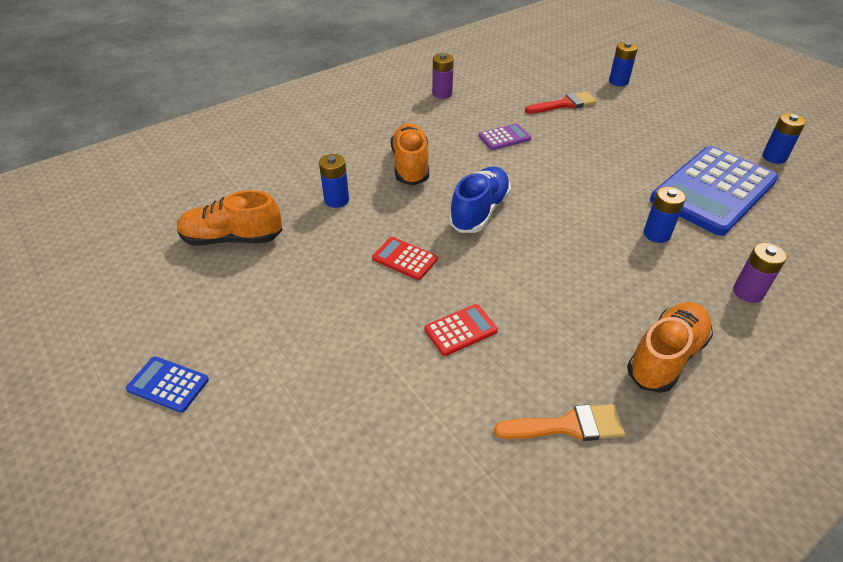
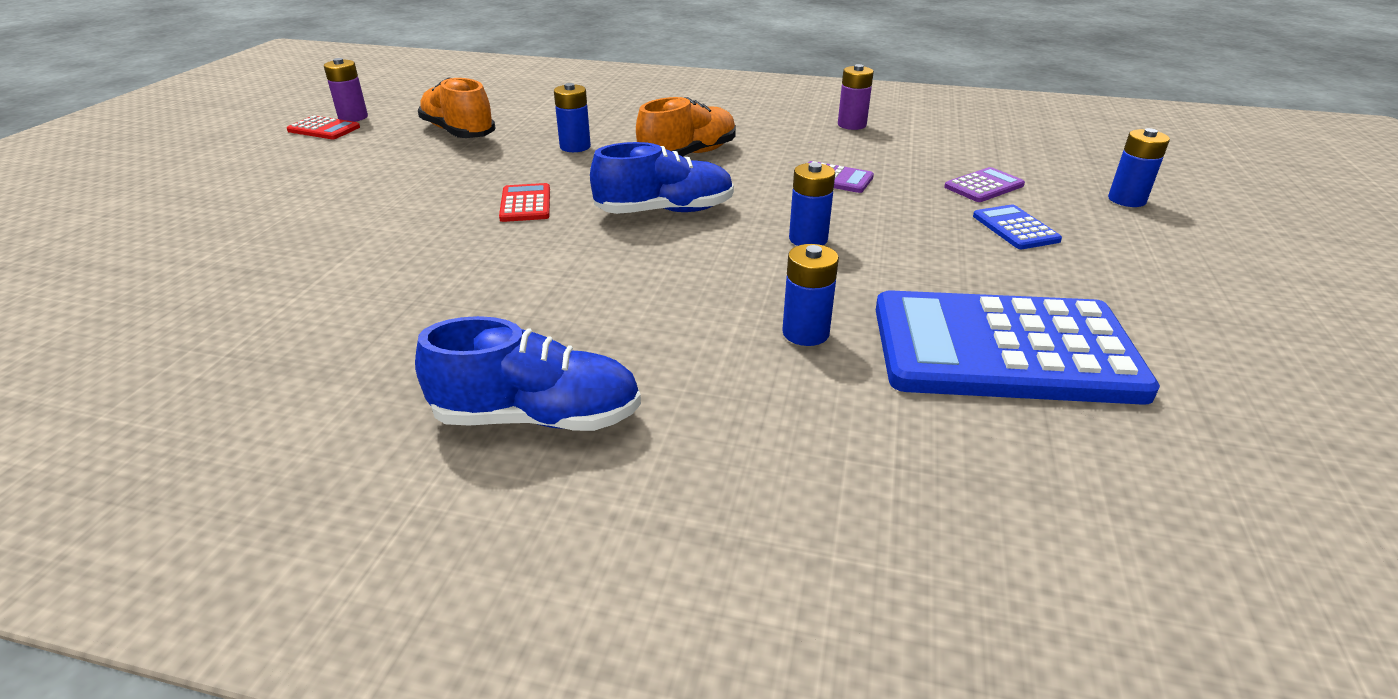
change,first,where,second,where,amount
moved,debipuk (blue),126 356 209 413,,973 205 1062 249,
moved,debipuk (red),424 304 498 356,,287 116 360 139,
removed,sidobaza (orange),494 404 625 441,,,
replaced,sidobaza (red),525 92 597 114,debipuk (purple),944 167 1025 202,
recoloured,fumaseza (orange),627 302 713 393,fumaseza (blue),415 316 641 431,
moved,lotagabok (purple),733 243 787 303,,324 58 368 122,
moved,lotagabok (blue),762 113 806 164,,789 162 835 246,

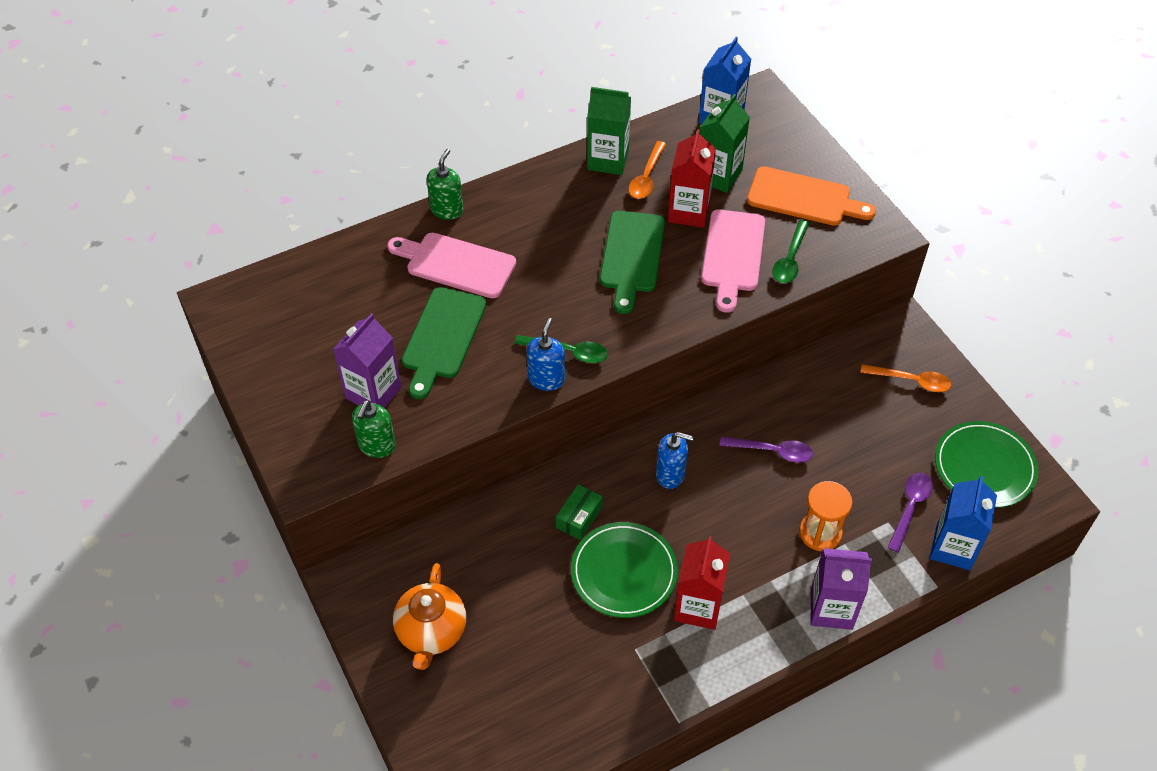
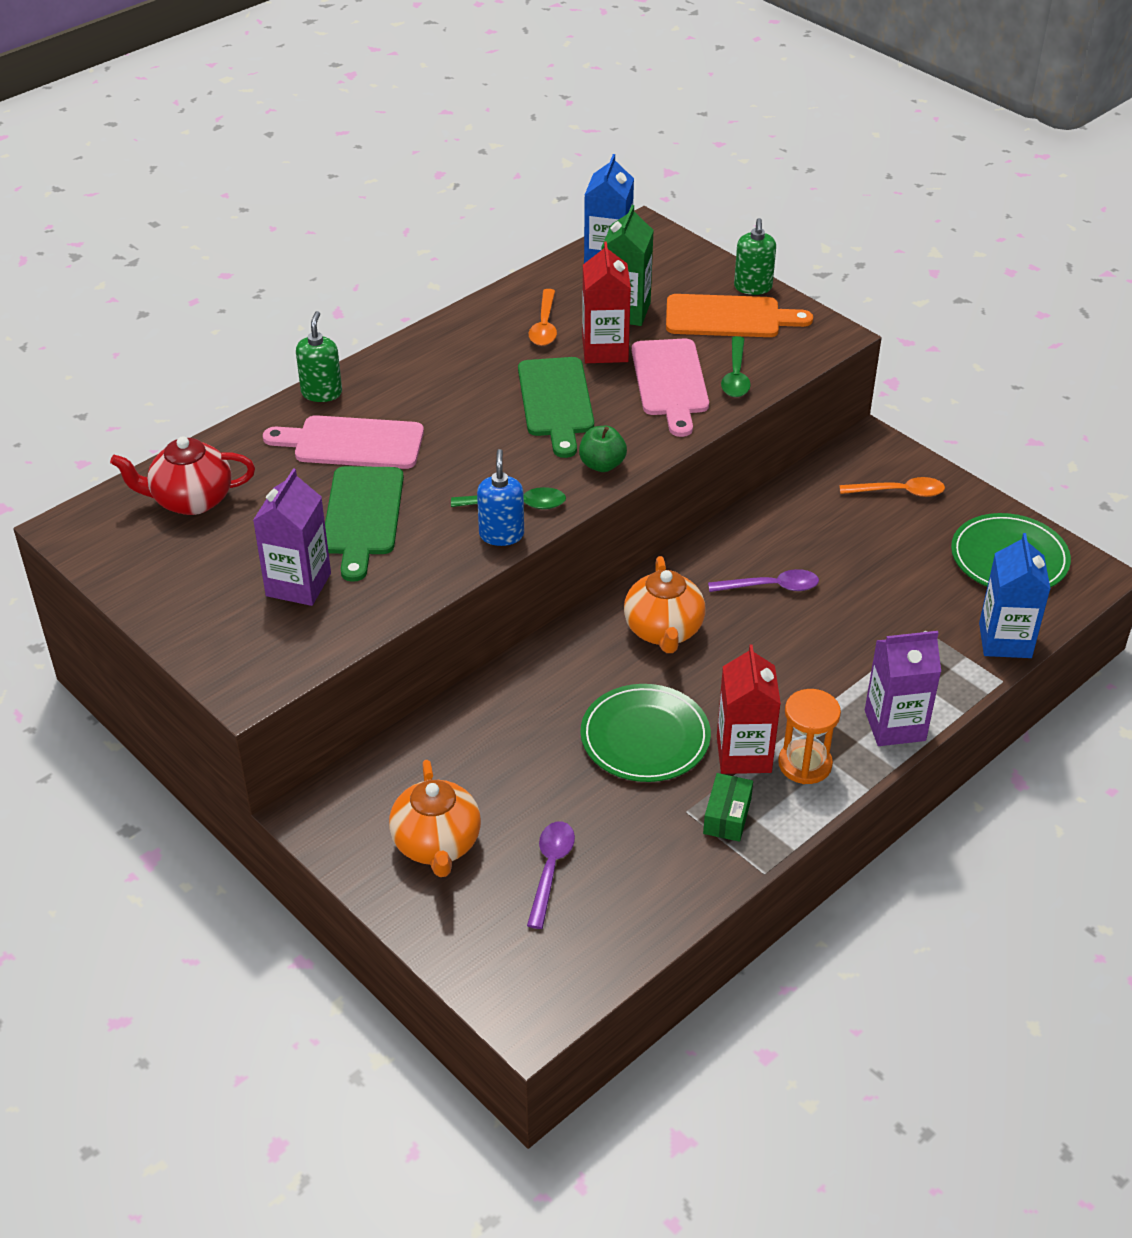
change,first,where,second,where,amount
moved,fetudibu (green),352 400 396 458,,734 218 776 295,
moved,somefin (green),556 484 603 540,,703 773 753 842,
removed,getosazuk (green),587 87 631 175,,,
replaced,fetudibu (blue),656 432 694 489,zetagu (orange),624 556 705 653,
moved,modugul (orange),799 481 852 551,,778 689 841 784,
moved,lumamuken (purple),887 472 933 552,,527 822 575 929,
added,,,zetagu (red),110 436 255 515,
added,,,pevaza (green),579 426 627 472,

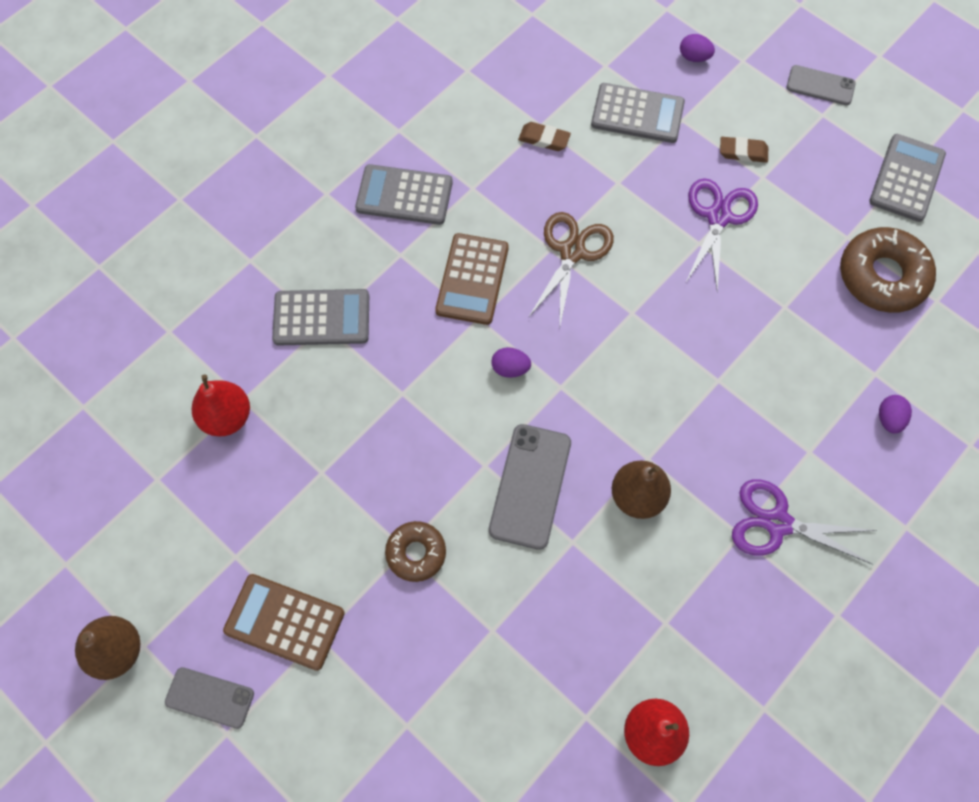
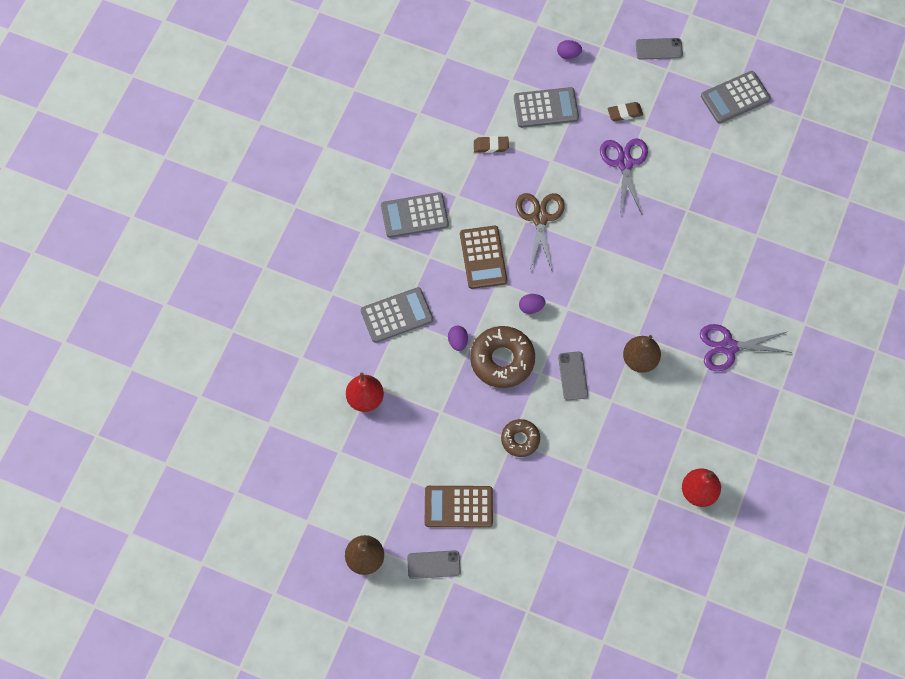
change,first,where,second,where,amount
resized,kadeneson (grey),489 424 571 550,,558 352 588 400,x0.63
moved,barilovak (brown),840 227 936 313,,470 326 535 388,
turned,debipuk (grey),869 134 946 222,,701 71 771 124,120 degrees counterclockwise
moved,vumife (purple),879 395 912 434,,448 326 468 351,

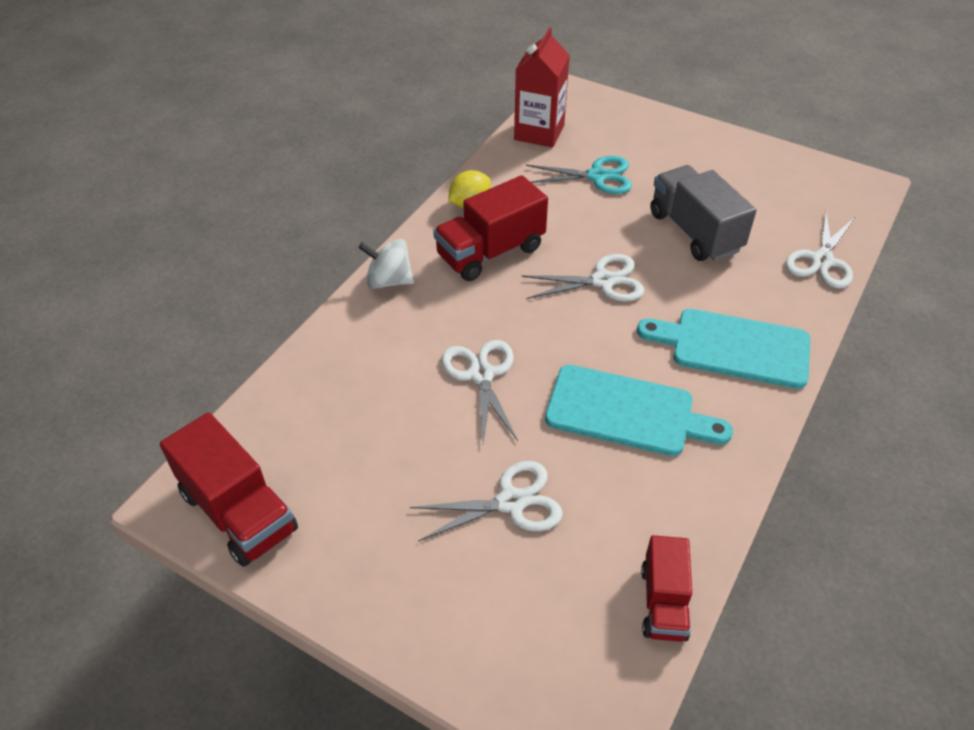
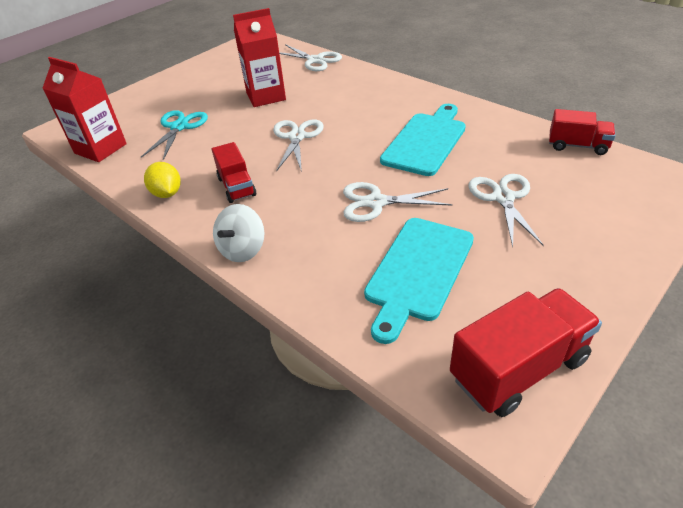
change,first,where,second,where,amount
resized,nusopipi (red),433 175 548 281,,212 142 256 203,x0.62
moved,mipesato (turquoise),637 309 810 389,,364 218 474 344,
replaced,nusopipi (grey),650 165 756 261,getosazuk (red),233 8 286 107,

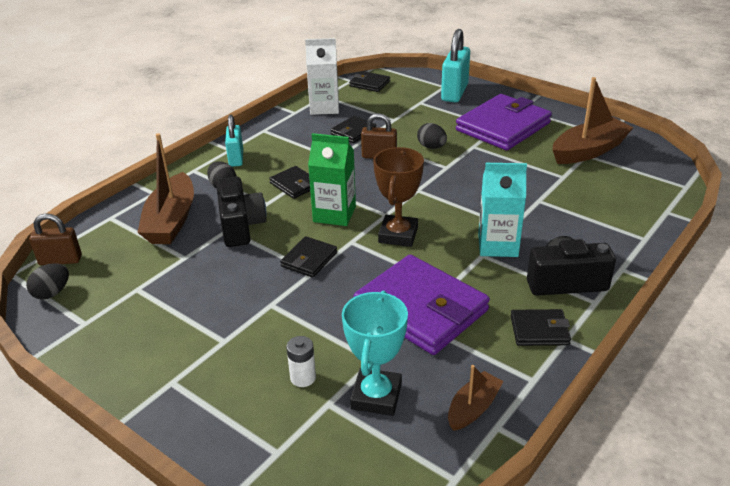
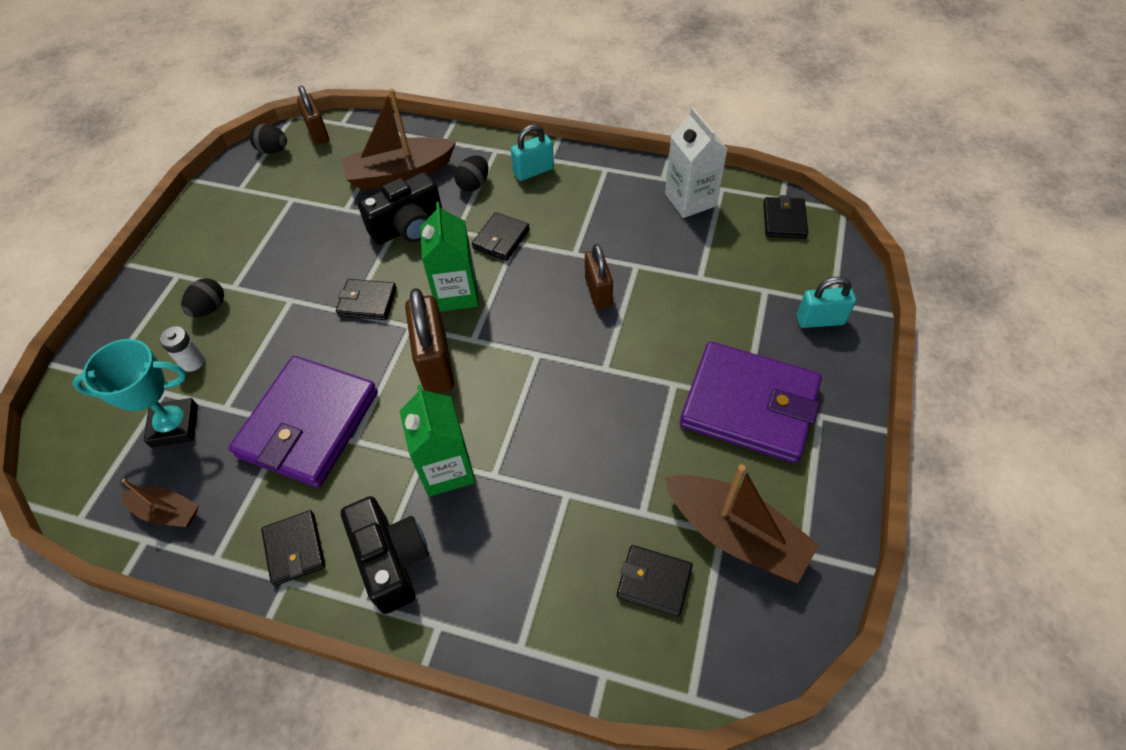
change,first,where,second,where,amount
moved,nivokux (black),330 116 376 143,,617 545 693 617,
replaced,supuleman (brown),373 147 424 247,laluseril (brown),405 288 454 393,
moved,vumife (black),417 123 447 149,,181 278 224 317,
resized,laluseril (turquoise),441 29 470 103,,797 277 856 328,x0.64
recoloured,getosazuk (turquoise),478 163 527 257,getosazuk (green),400 385 476 497,

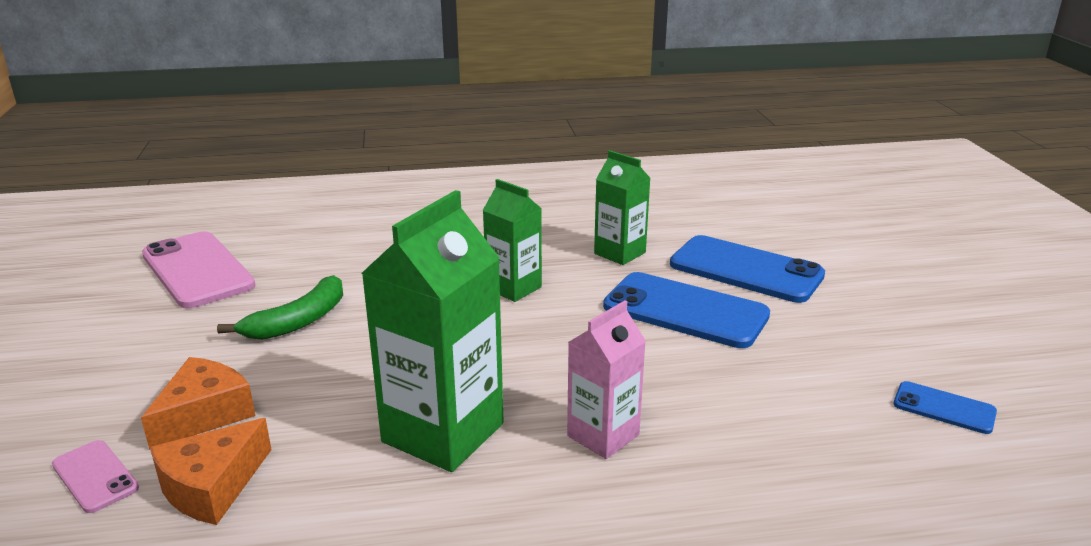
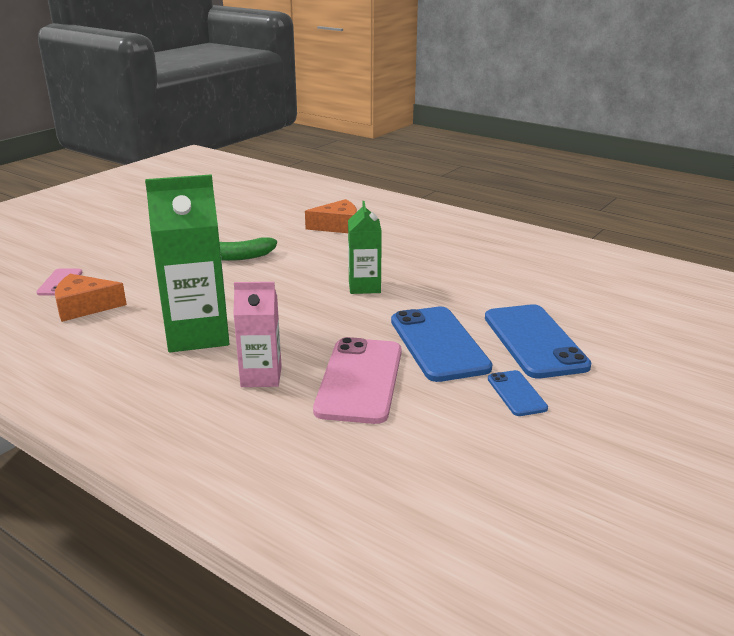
change,first,where,second,where,amount
moved,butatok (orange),141 357 255 450,,305 199 357 233,
moved,kadeneson (pink),142 231 255 308,,313 337 401 424,
removed,getosazuk (green),594 150 651 265,,,
moved,kadeneson (blue),893 381 997 434,,488 370 548 416,

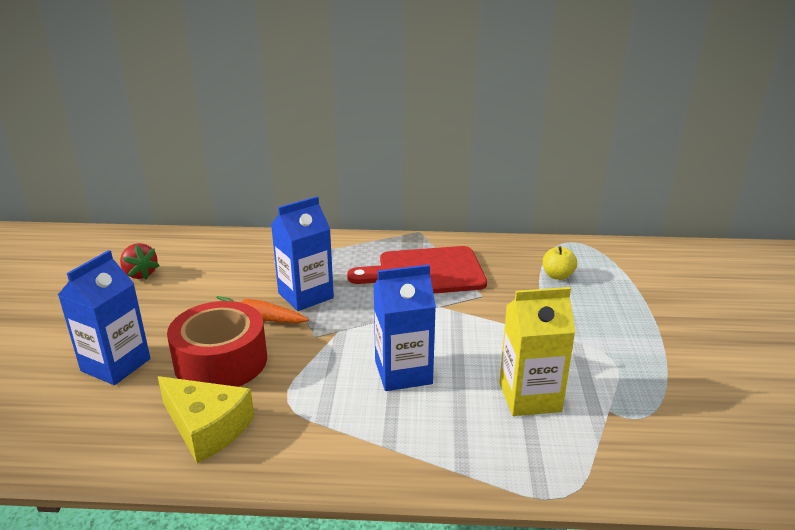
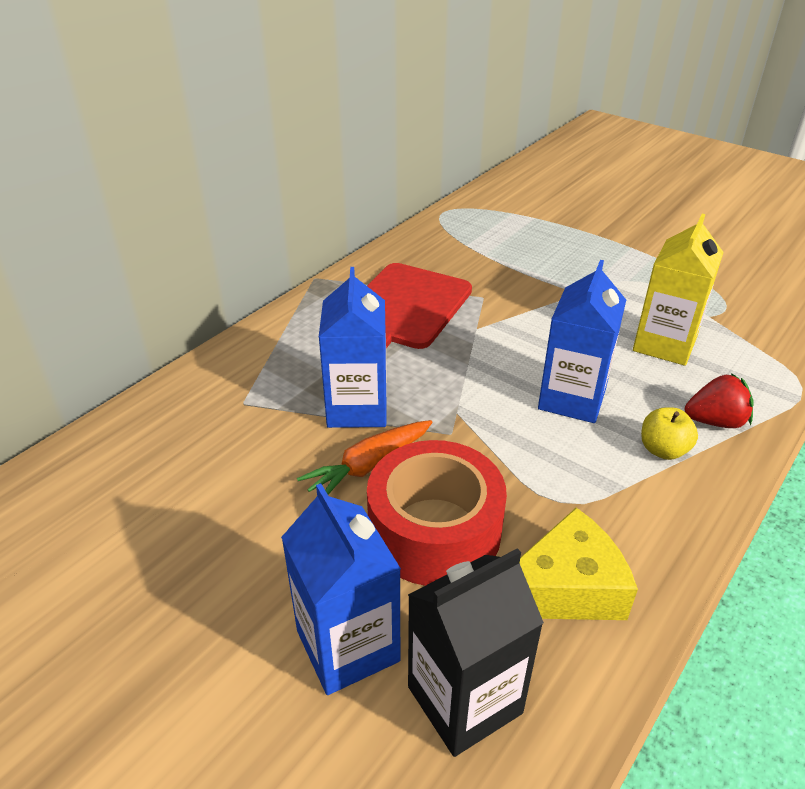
change,first,where,second,where,amount
moved,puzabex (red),120 243 160 280,,685 373 754 428,
moved,pevaza (yellow),543 246 577 280,,641 407 698 460,
added,,,getosazuk (black),408 548 544 757,

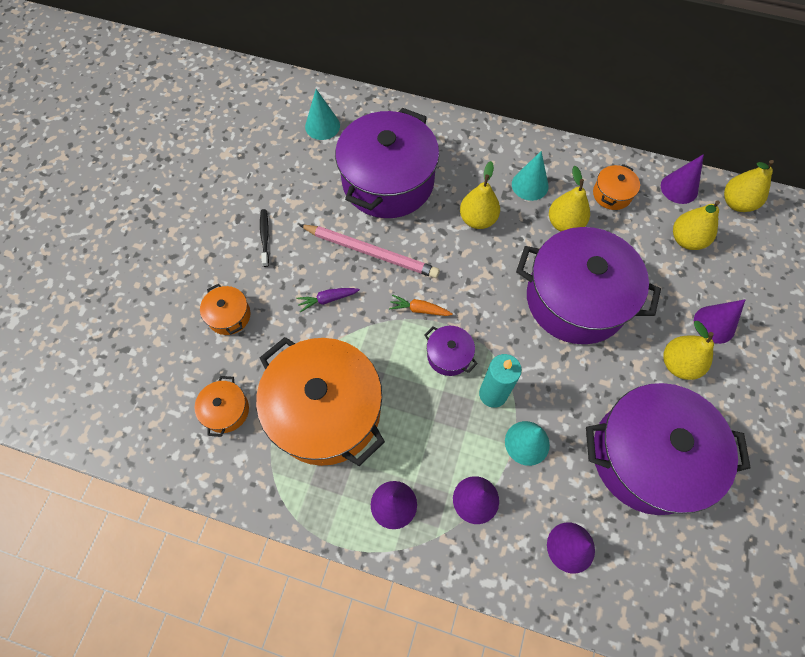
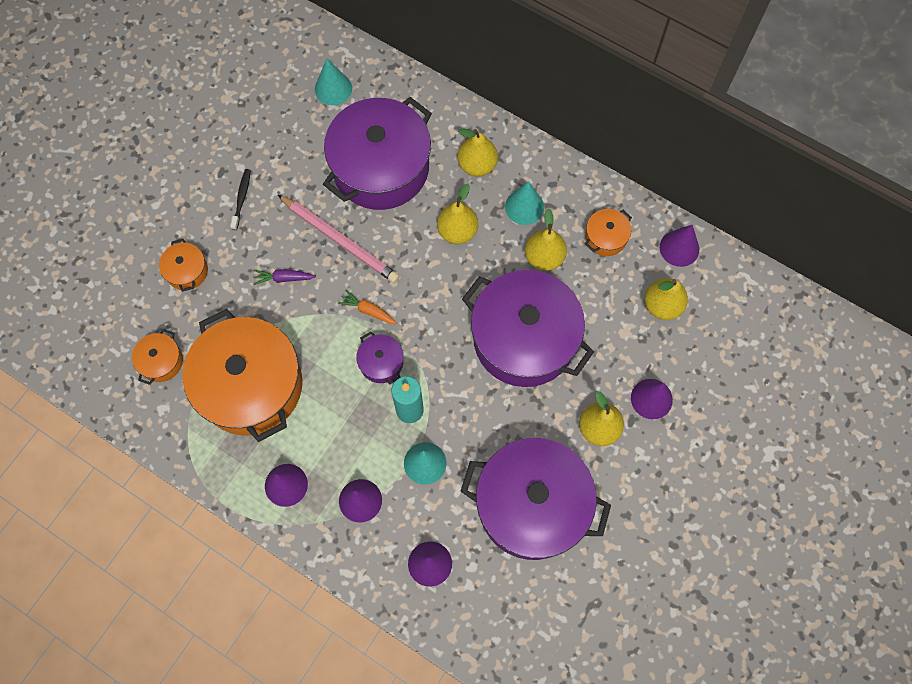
change,first,where,second,where,amount
moved,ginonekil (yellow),724 160 774 212,,457 129 498 176,

